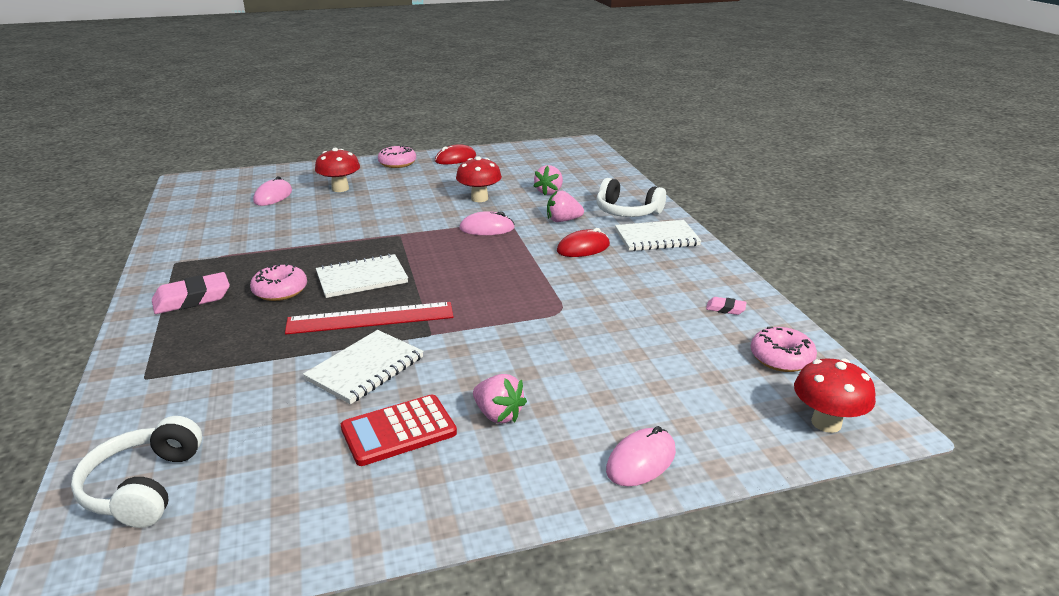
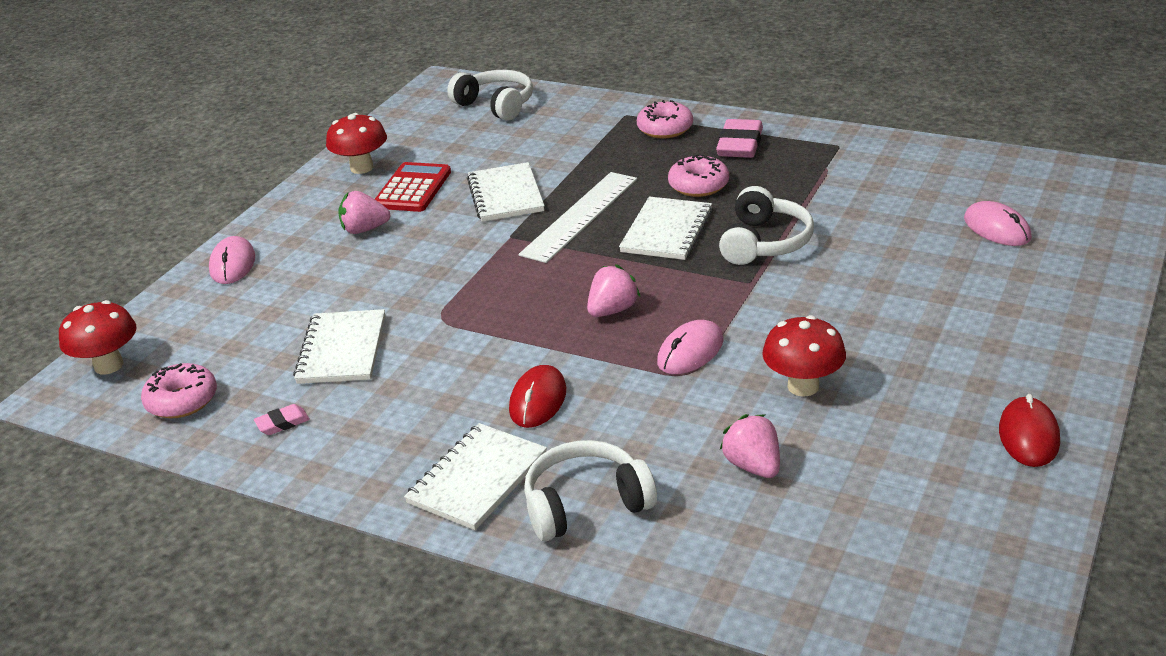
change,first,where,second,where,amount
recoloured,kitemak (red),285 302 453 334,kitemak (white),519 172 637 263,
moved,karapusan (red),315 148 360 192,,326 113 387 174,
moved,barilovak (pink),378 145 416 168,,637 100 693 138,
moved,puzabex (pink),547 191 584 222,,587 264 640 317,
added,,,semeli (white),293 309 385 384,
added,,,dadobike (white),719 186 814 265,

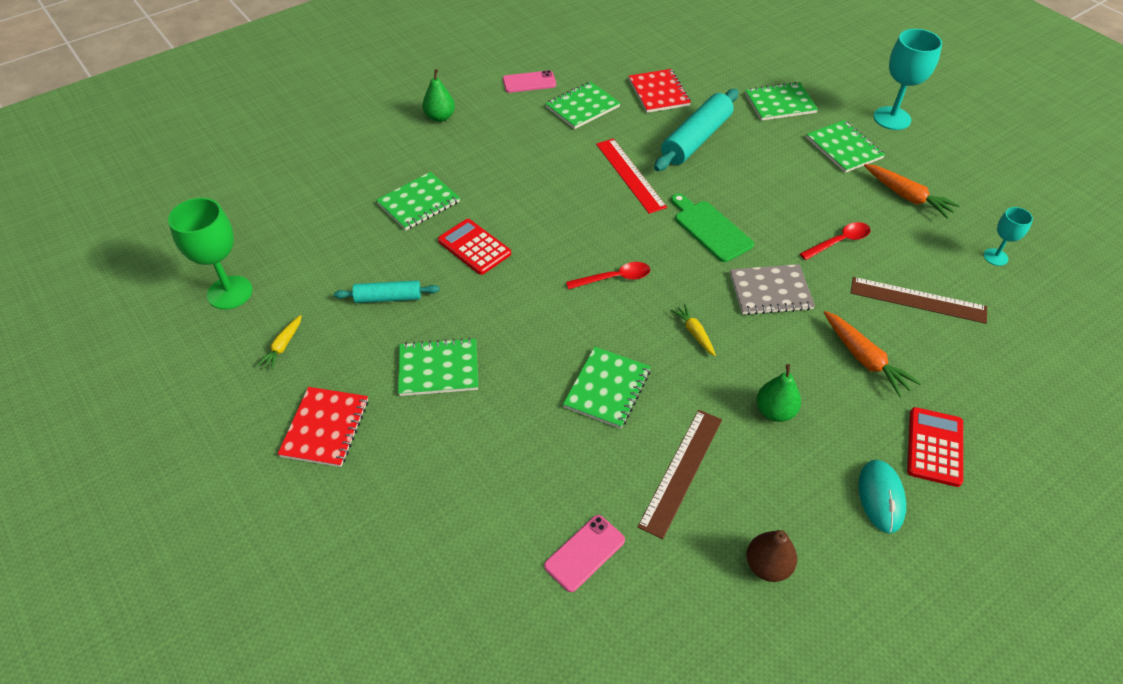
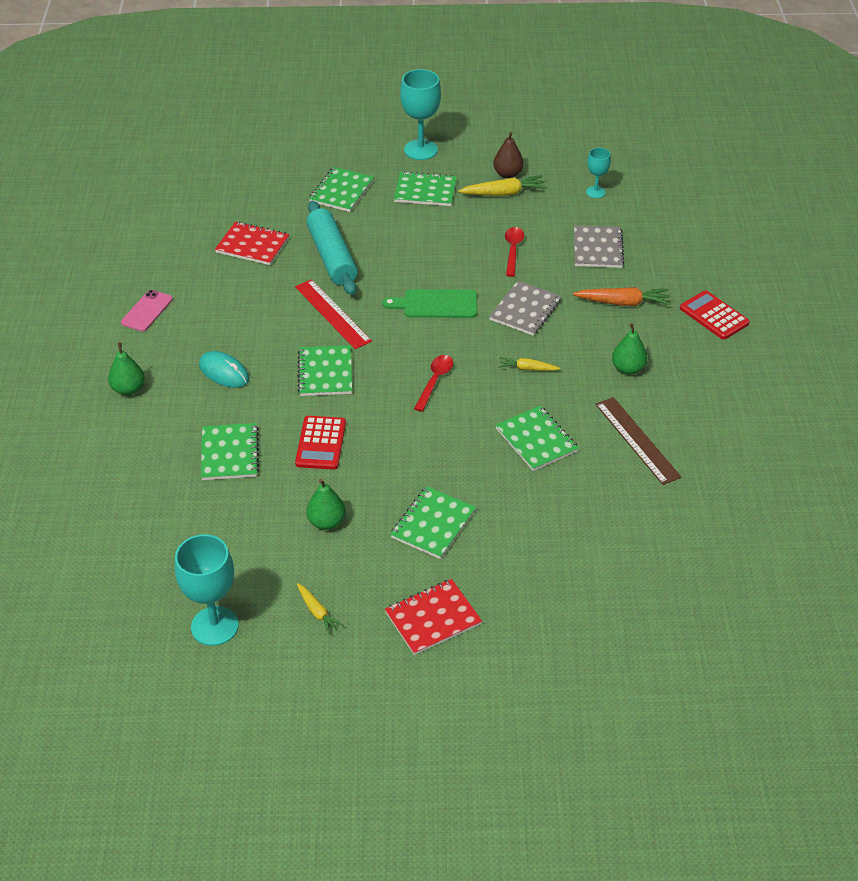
change,first,where,second,where,amount
recoloured,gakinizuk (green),168 198 252 309,gakinizuk (turquoise),175 534 239 646,
turned,semeli (red),278 387 368 467,,385 579 482 655,75 degrees counterclockwise
replaced,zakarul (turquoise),334 280 440 303,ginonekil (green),306 479 346 530,
turned,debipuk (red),438 219 511 275,,295 416 346 470,75 degrees counterclockwise
removed,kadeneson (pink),544 515 625 592,,,
moved,semeli (green),545 82 620 129,,298 345 352 396,
turned,kitemak (red),596 139 667 214,,295 279 372 349,45 degrees clockwise
moved,ginonekil (brown),746 530 797 582,,493 131 524 178,
replaced,kitemak (brown),851 277 987 324,semeli (grey),574 225 624 268,
moved,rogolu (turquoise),858 460 906 533,,199 351 249 388,
recoloured,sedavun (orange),864 164 960 219,sedavun (yellow),458 175 547 196,

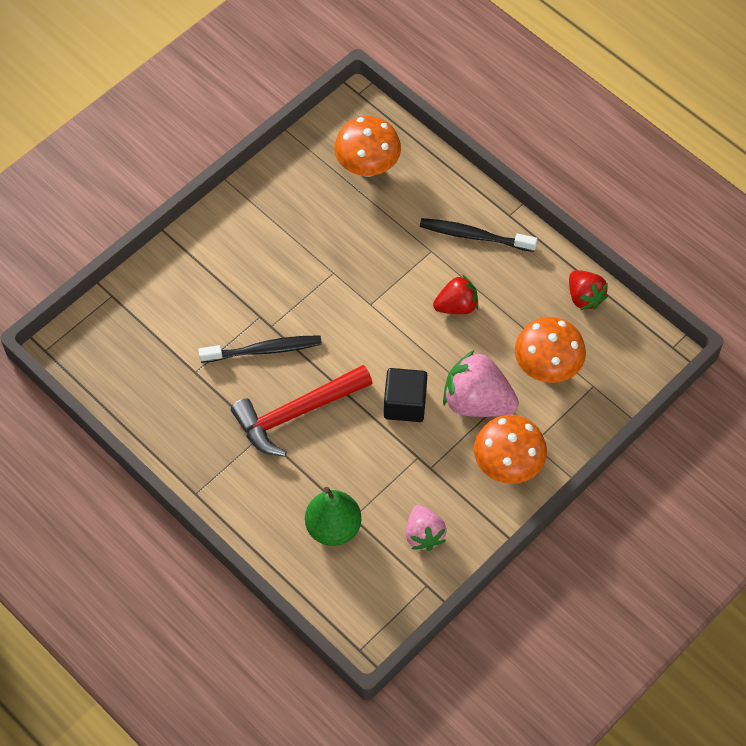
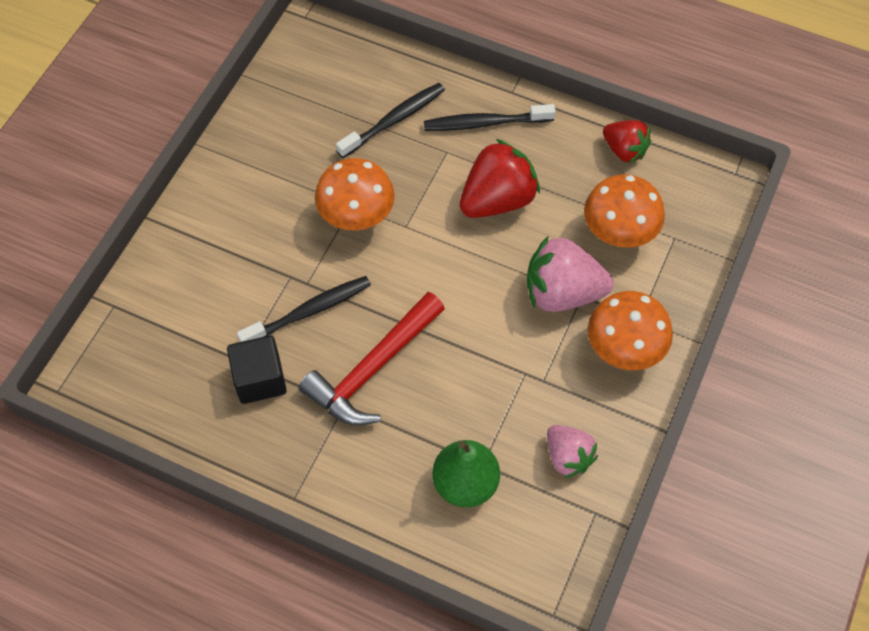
change,first,where,second,where,amount
moved,karapusan (orange),334 116 401 177,,315 158 395 231,
moved,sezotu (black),384 368 427 422,,227 336 287 404,
resized,puzabex (red),433 275 478 314,,460 139 540 218,x1.62
added,,,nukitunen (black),336 83 445 158,

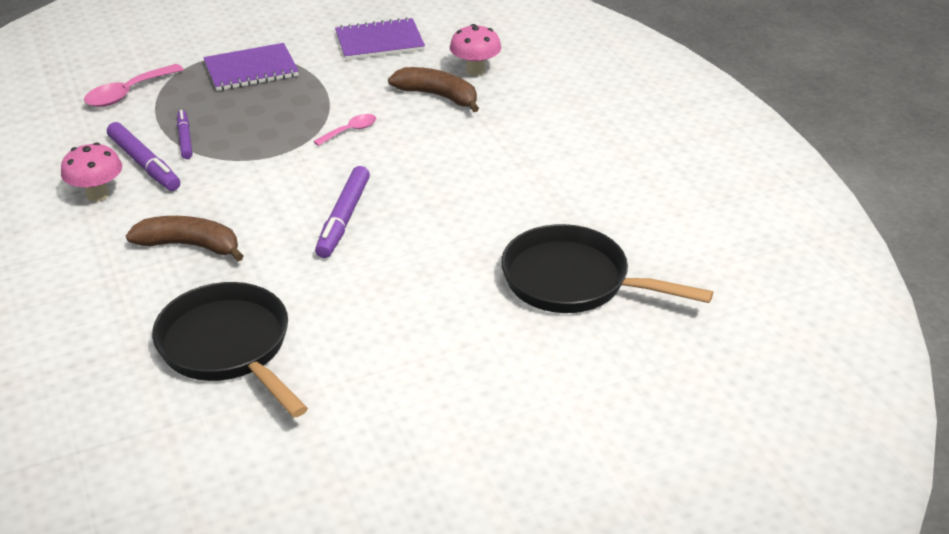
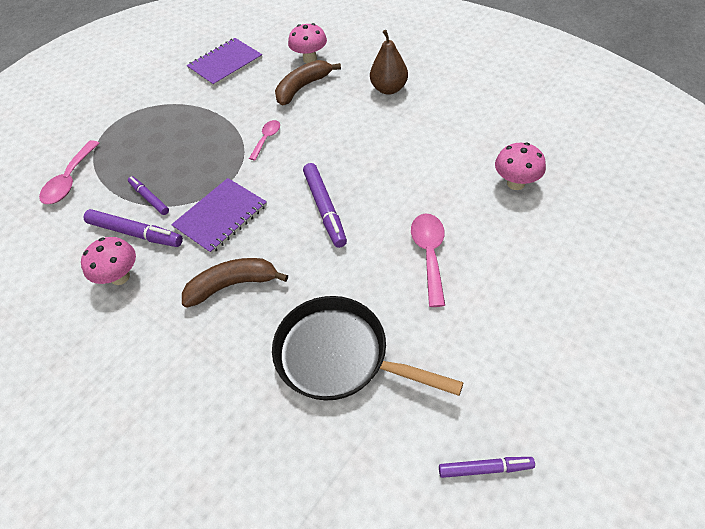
change,first,where,second,where,amount
moved,semeli (purple),203 43 299 91,,171 178 267 254,
turned,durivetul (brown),388 67 479 112,,275 60 341 105,45 degrees counterclockwise
replaced,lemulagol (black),501 224 713 313,karapusan (pink),495 143 546 190,
added,,,ginonekil (brown),370 30 408 95,
added,,,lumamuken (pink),411 213 445 307,
added,,,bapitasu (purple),439 457 535 478,

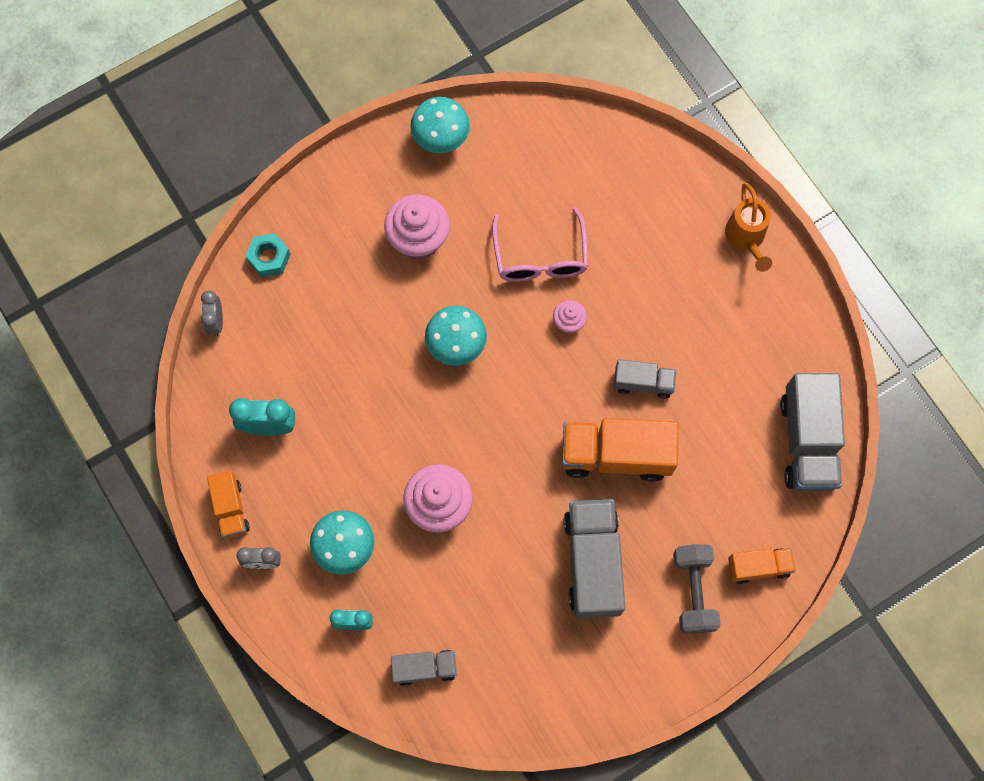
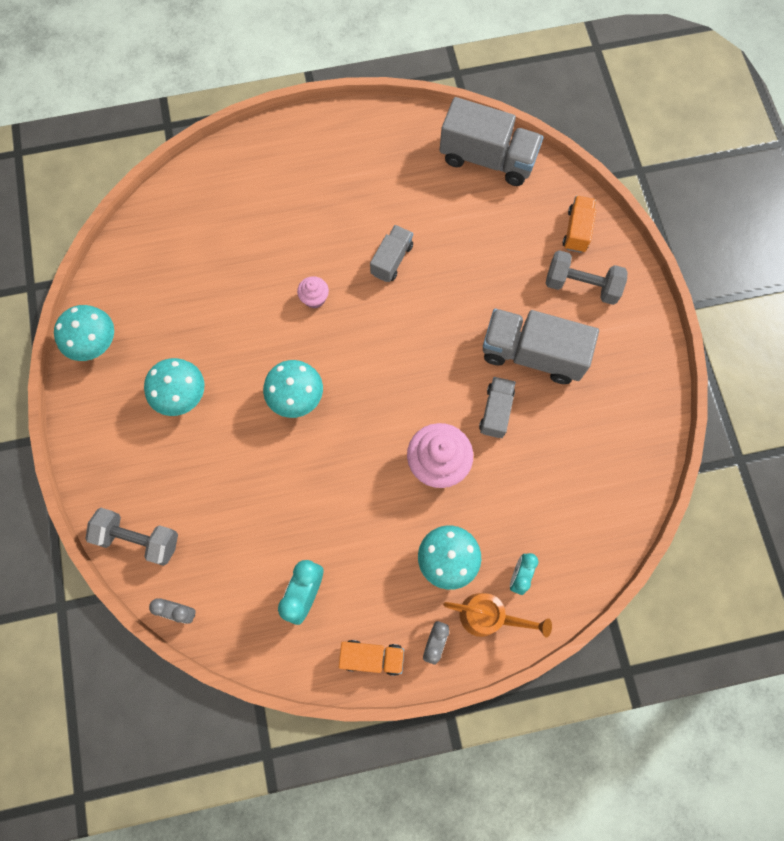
change,first,where,second,where,amount
replaced,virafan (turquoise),246 233 291 277,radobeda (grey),85 508 178 566,
replaced,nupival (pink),384 194 450 260,karapusan (turquoise),144 358 204 416,
moved,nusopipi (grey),391 650 457 686,,479 377 515 438,
removed,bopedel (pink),492 207 588 282,,,
removed,nusopipi (orange),562 418 679 482,,,
moved,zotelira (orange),725 183 772 272,,443 593 552 637,

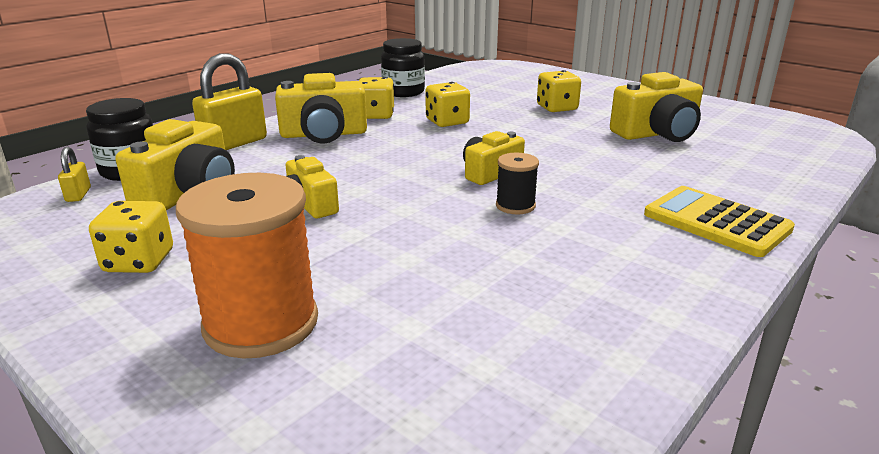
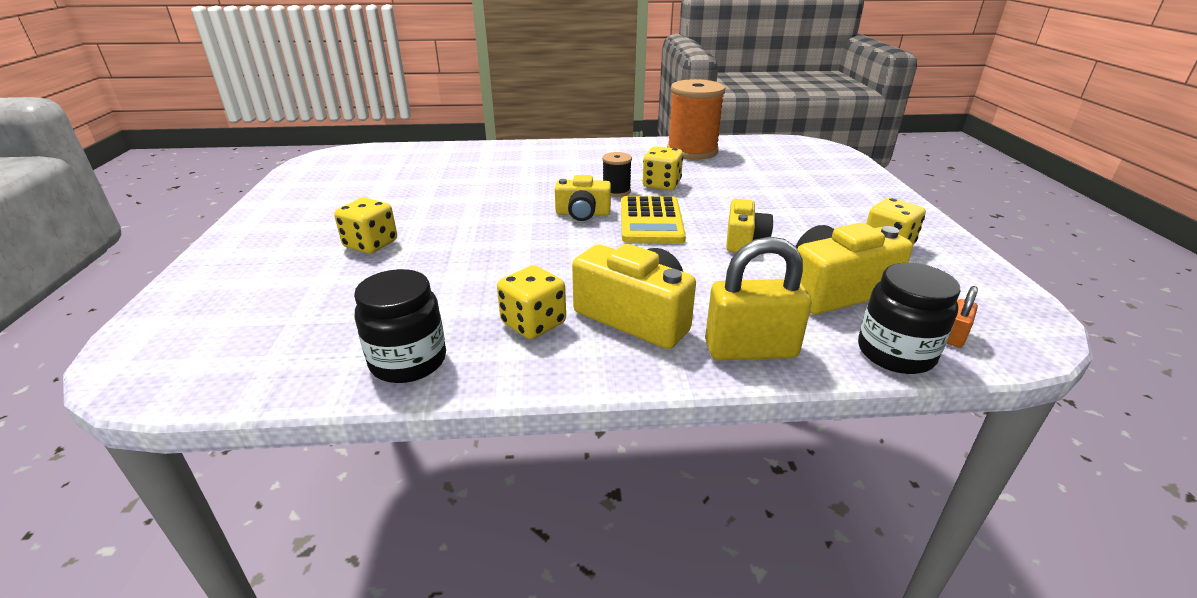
change,first,where,second,where,amount
recoloured,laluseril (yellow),58 147 91 202,laluseril (orange),946 286 978 348,
moved,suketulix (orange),176 173 318 359,,667 79 725 160,
moved,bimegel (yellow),425 82 470 127,,643 146 683 190,
removed,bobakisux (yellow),610 72 703 142,,,
moved,debipuk (yellow),644 186 795 257,,621 196 686 243,

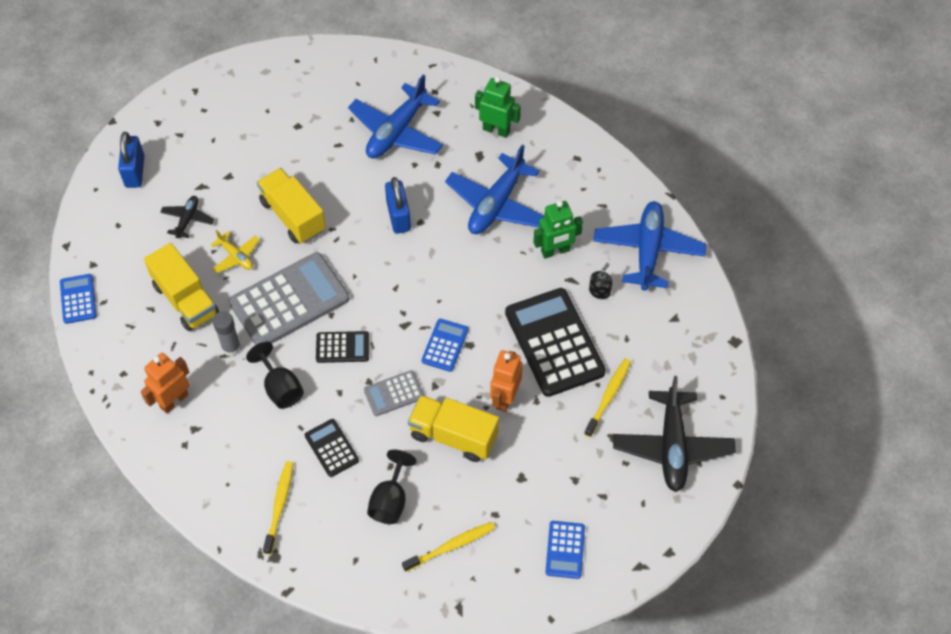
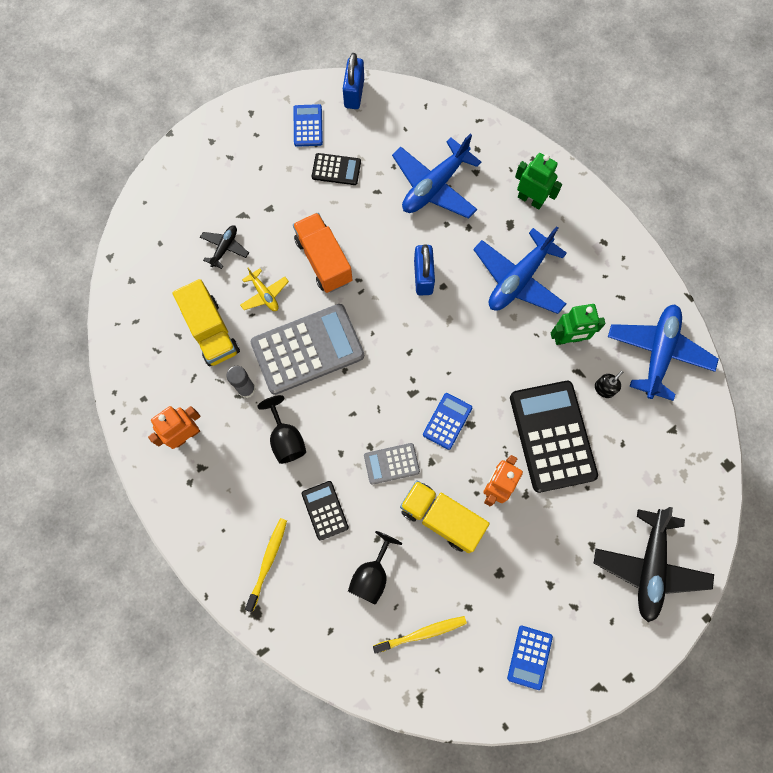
change,first,where,second,where,amount
moved,debipuk (blue),60 274 97 324,,293 104 323 147,
moved,laluseril (blue),118 132 145 188,,343 53 364 109,
recoloured,nusopipi (yellow),257 168 326 244,nusopipi (orange),293 213 352 293,
moved,debipuk (black),316 331 369 363,,312 153 361 185,
removed,nukitunen (yellow),584 359 631 437,,,

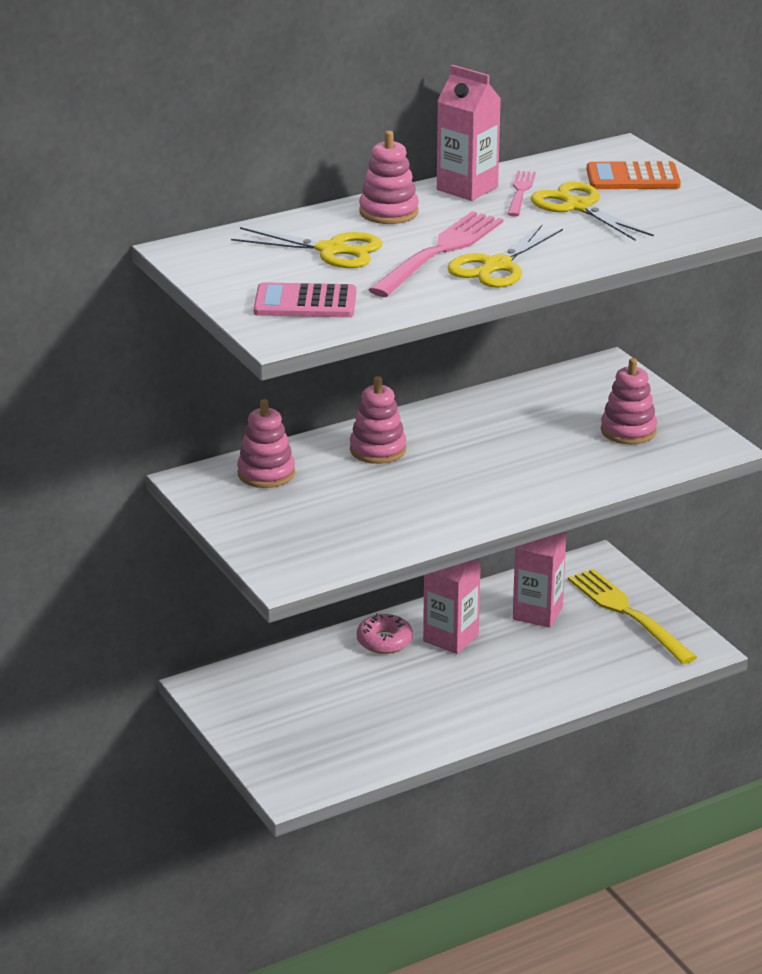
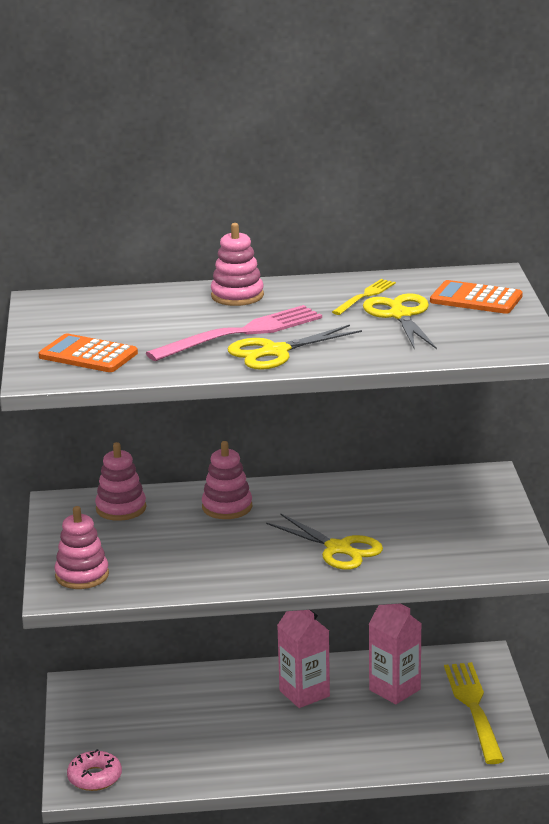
change,first,where,second,where,amount
moved,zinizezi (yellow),231 227 383 268,,266 513 383 570,
recoloured,debipuk (pink),254 282 356 317,debipuk (orange),39 333 138 372,
moved,barilovak (pink),357 613 413 654,,67 749 122 791,
removed,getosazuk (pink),437 65 501 201,,,
recoloured,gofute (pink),508 171 536 216,gofute (yellow),332 279 396 315,
moved,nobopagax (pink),601 358 657 444,,54 506 109 589,

